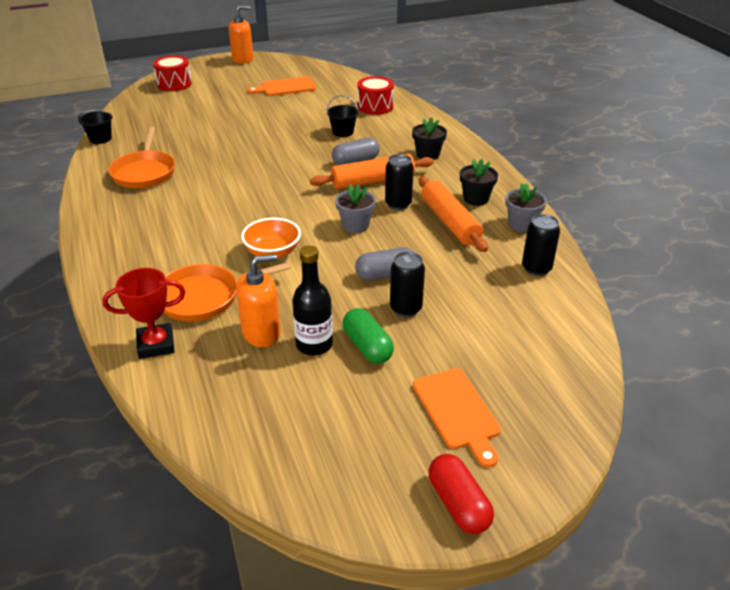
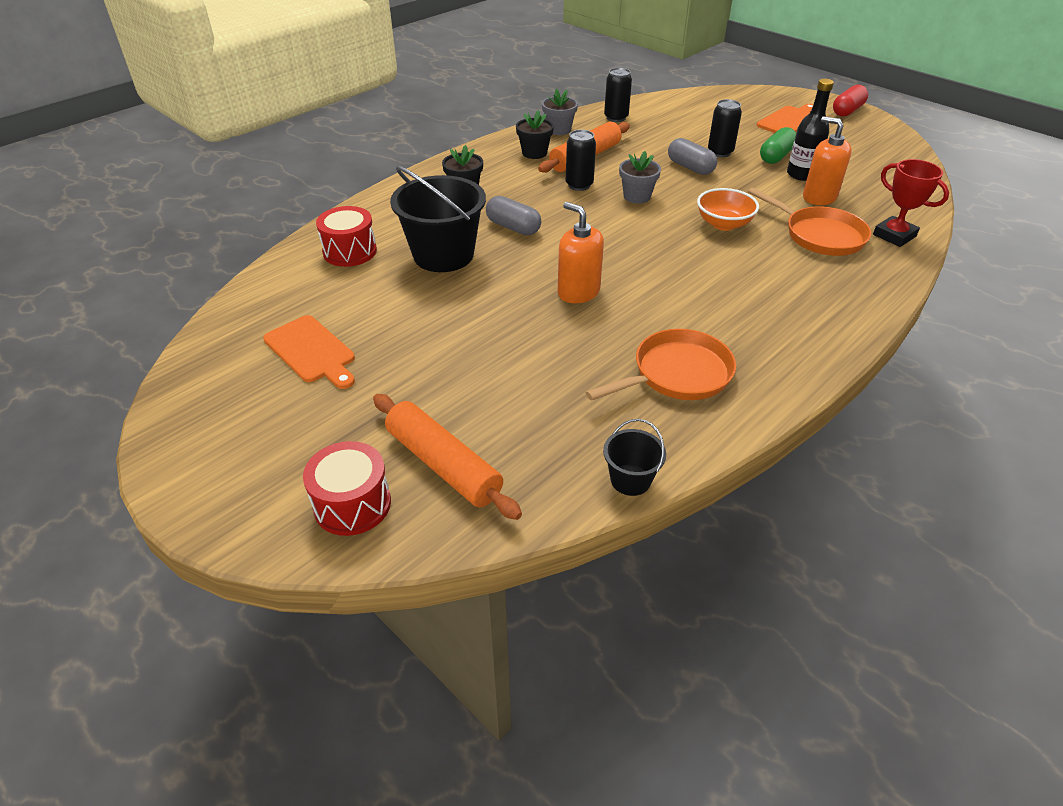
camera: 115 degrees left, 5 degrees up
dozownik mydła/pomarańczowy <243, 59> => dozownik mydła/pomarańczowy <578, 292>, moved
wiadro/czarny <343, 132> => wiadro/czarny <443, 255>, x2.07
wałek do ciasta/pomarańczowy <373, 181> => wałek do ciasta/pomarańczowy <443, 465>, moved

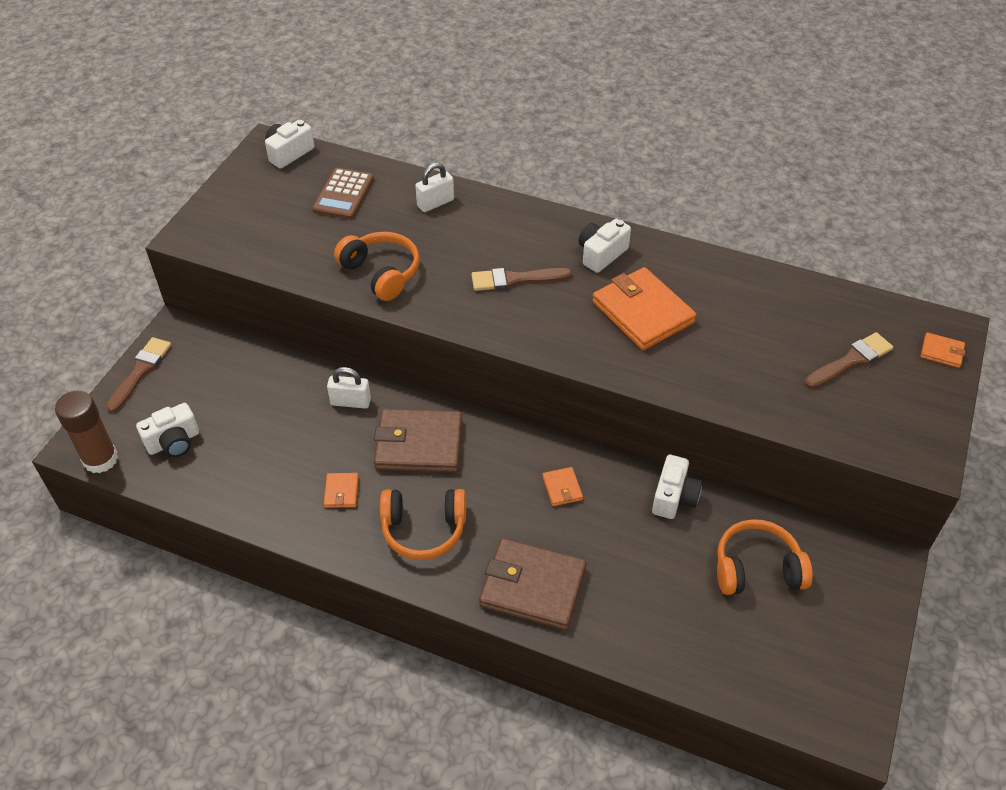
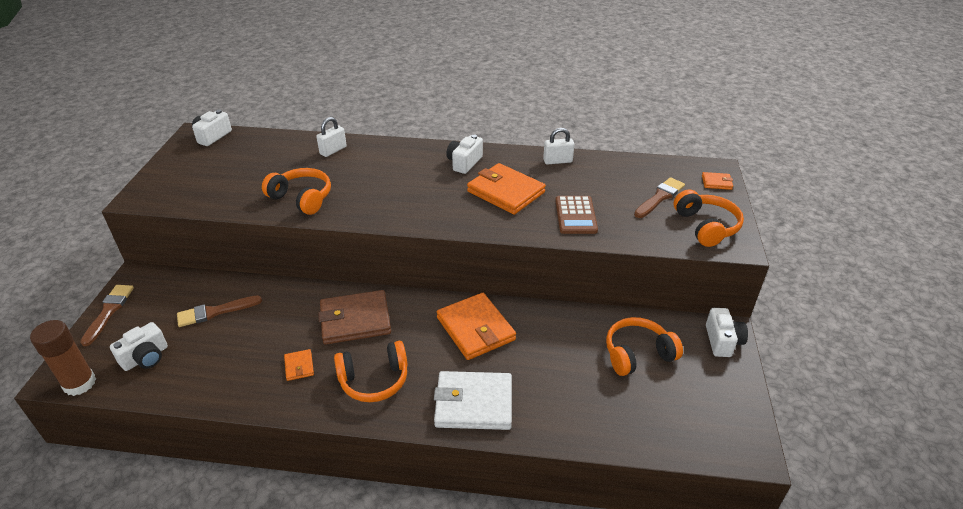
camera: 15 degrees left, 10 degrees down
kalkulator/brązowy <343, 194> => kalkulator/brązowy <575, 215>, moved
pędzel/brązowy <515, 279> => pędzel/brązowy <215, 312>, moved
kłódka/biały <350, 402> => kłódka/biały <557, 161>, moved
aparat fotograficzny/biały <674, 497> => aparat fotograficzny/biały <722, 341>, moved
portfel/pomarańczowy <562, 488> => portfel/pomarańczowy <475, 329>, x2.22
portfel/brązowy <533, 587> => portfel/biały <474, 403>
nothing => słuchawki/pomarańczowy <706, 226>

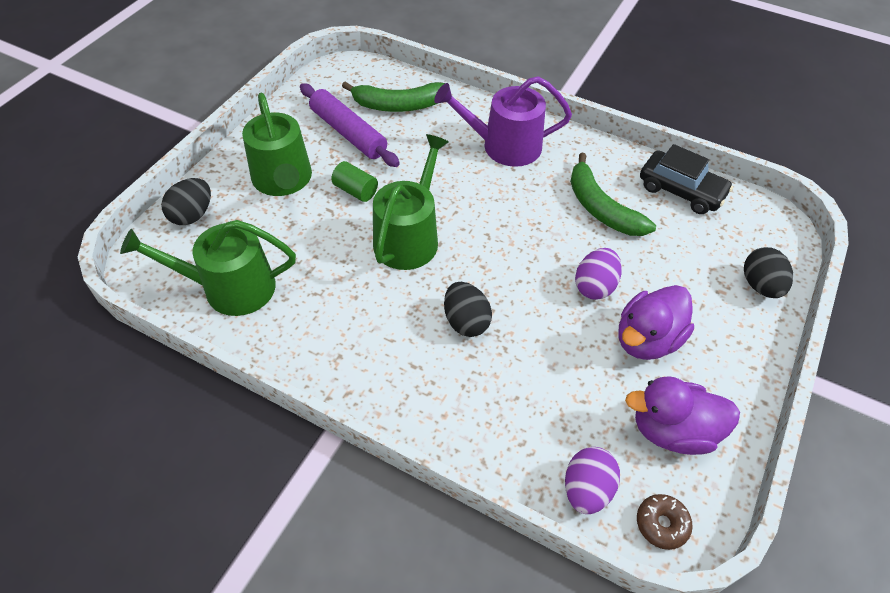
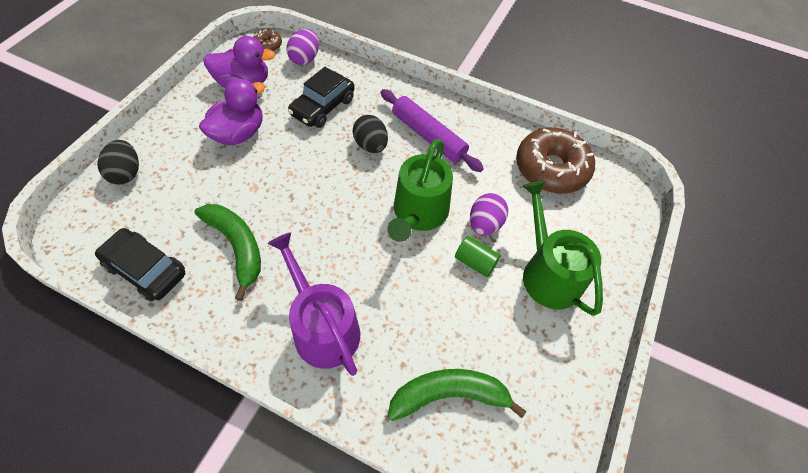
camera: 175 degrees right, 5 degrees up
konewka/fioletowy <504, 146> => konewka/fioletowy <322, 327>, 120 degrees counterclockwise
wałek do ciasta/fioletowy <348, 133> => wałek do ciasta/fioletowy <428, 136>, moved
jajko/czarny <192, 215> => nothing
konewka/zielony <230, 288> => donut/brązowy <551, 169>
jajko/fioletowy <594, 286> => jajko/fioletowy <484, 224>, moved
nothing => samochód/czarny <323, 107>

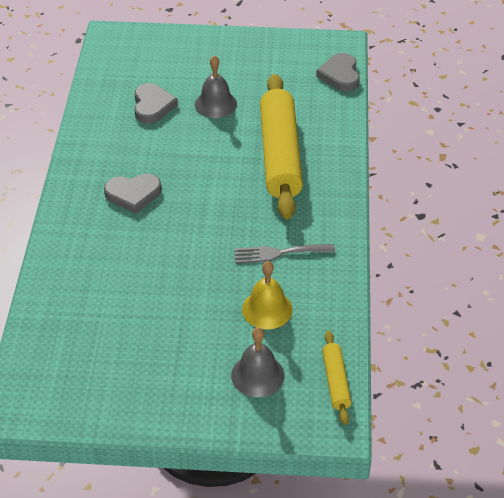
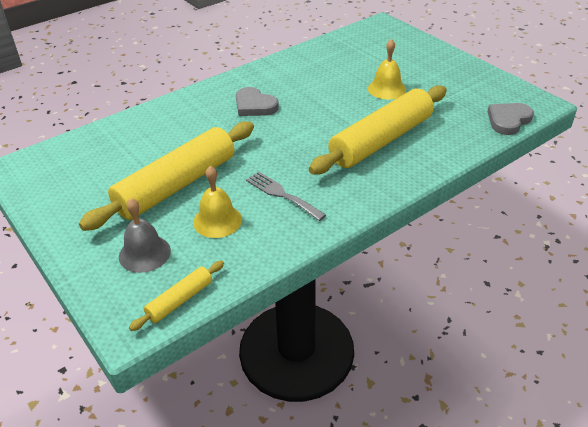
camera: 50 degrees right, 5 degrees down
dzwonek/szary <215, 104> => dzwonek/żółty <386, 89>
serce/szary <152, 106> => nothing
nothing => wałek do ciasta/żółty <176, 185>

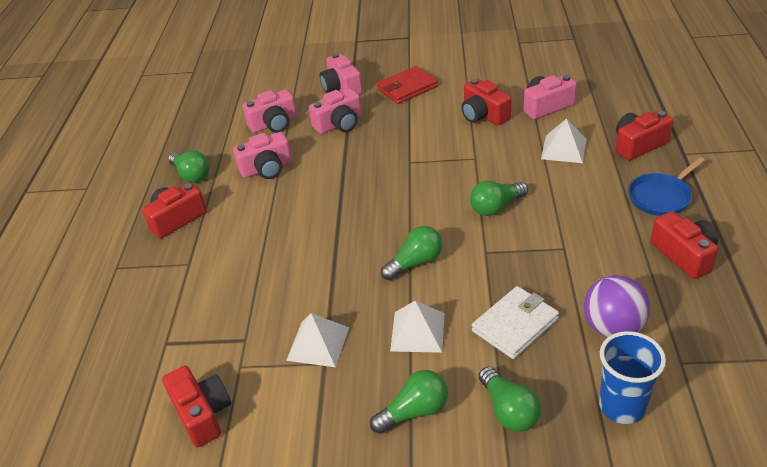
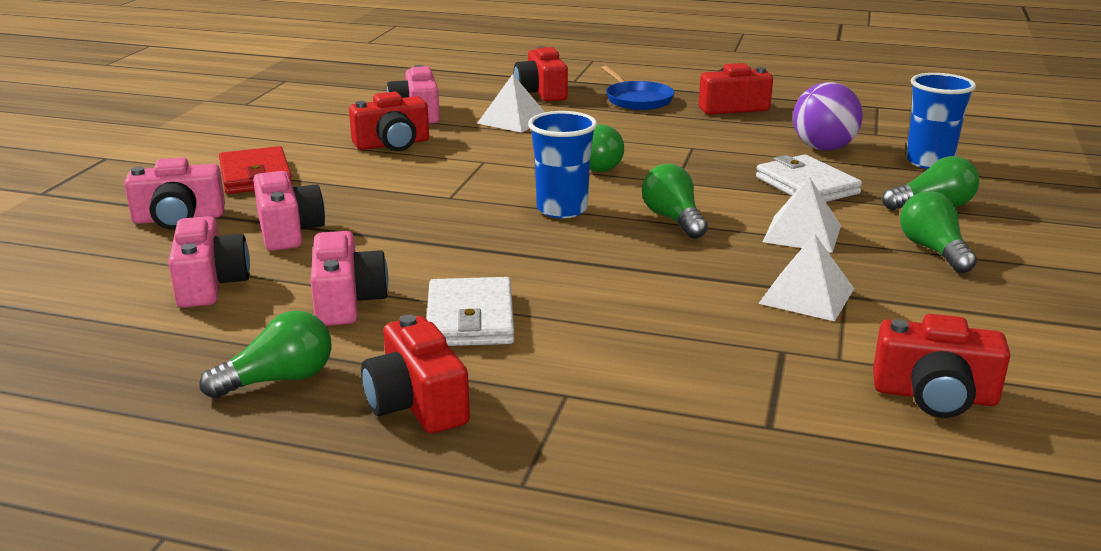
camera: 80 degrees left, 15 degrees down
aparat fotograficzny/czerwony <202, 414> => aparat fotograficzny/czerwony <934, 395>, 150 degrees counterclockwise
nothing => szklanka/niebieski <562, 209>
nothing => portfel/biały <470, 318>

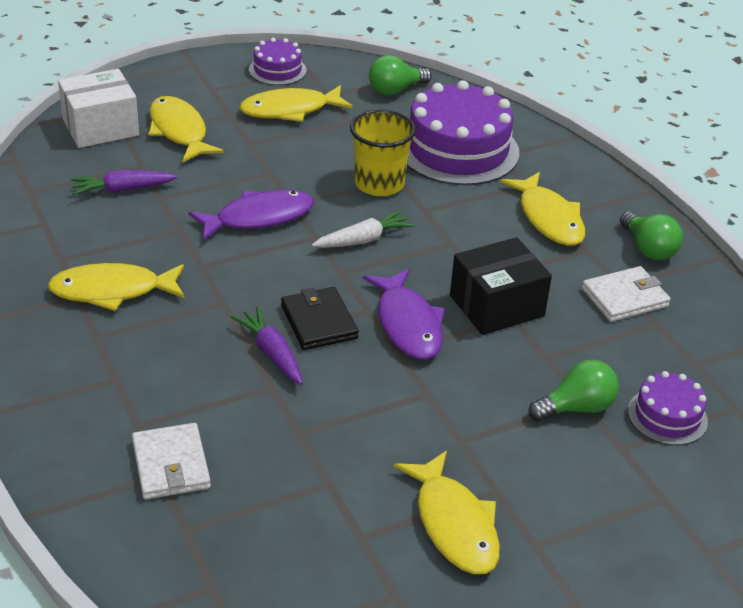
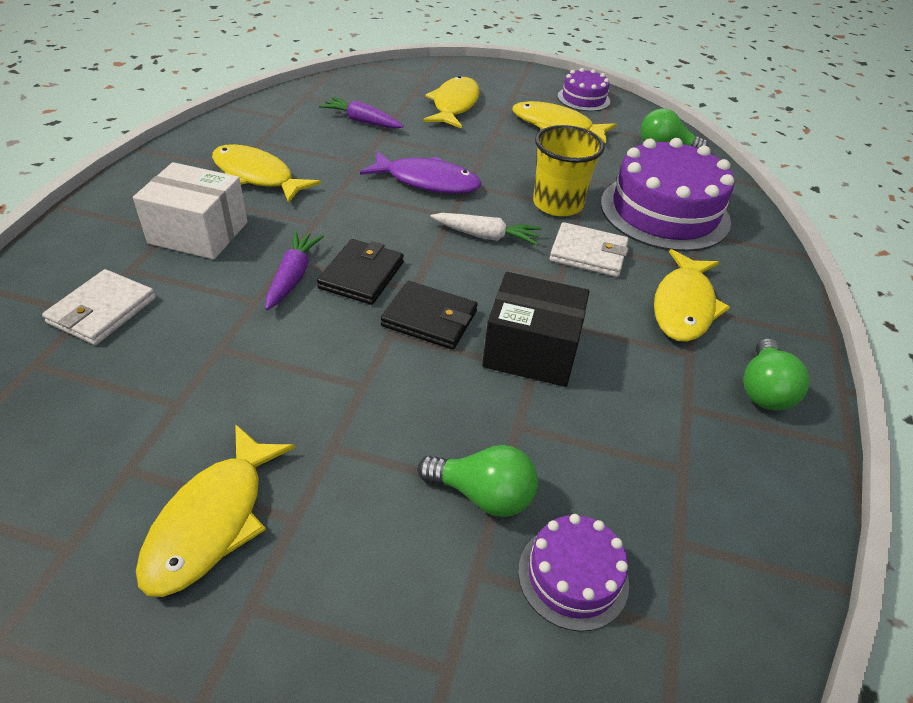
camera: 40 degrees right, 5 degrees up
pudełko/biały <100, 127> => pudełko/biały <198, 233>, moved
portfel/biały <624, 297> => portfel/biały <588, 253>, moved
ryba/fioletowy <407, 324> => portfel/czarny <429, 318>

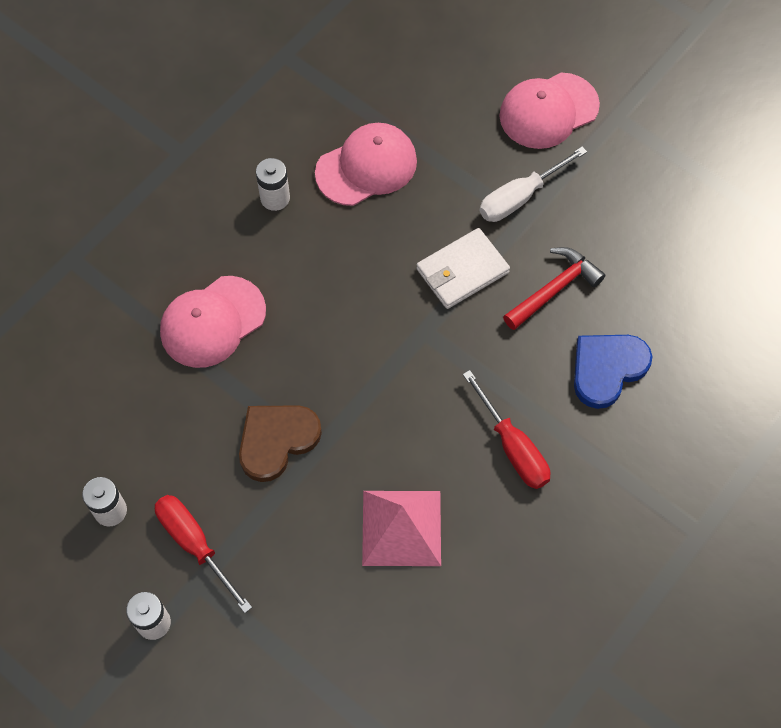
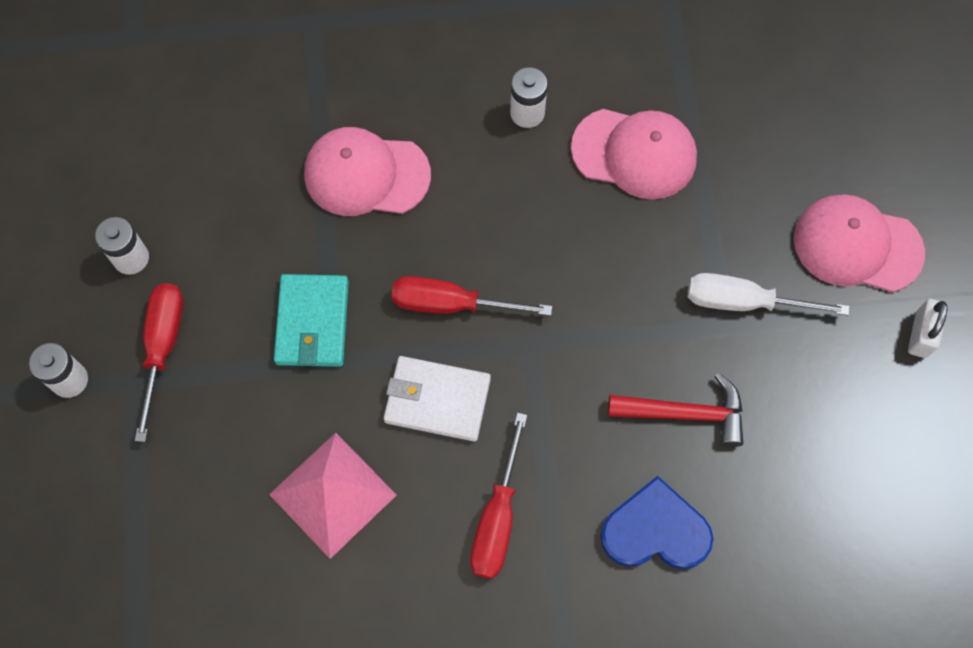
camera: 45 degrees right, 5 degrees up
portfel/biały <462, 271> => portfel/biały <437, 400>, moved
serce/brązowy <276, 440> => portfel/turkusowy <312, 323>
nothing => śrubokręt/czerwony <451, 304>
nothing => kłódka/biały <920, 335>

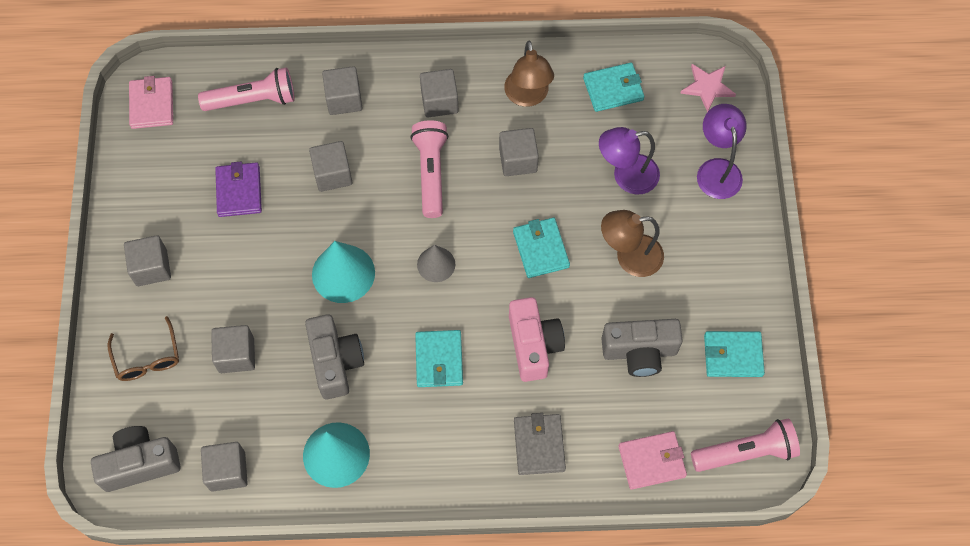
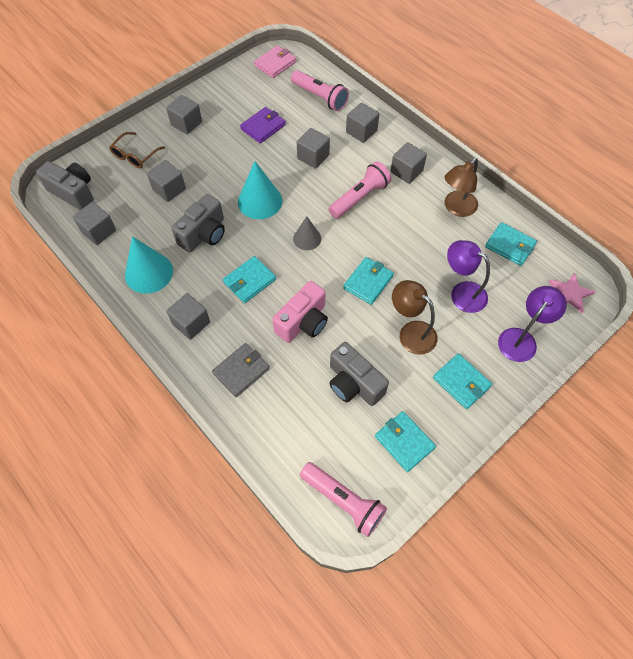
camera: 50 degrees right, 5 degrees down
sześcian/szary <518, 160> => sześcian/szary <191, 323>, moved
portfel/różowy <651, 461> => nothing
nothing => portfel/turkusowy <461, 382>

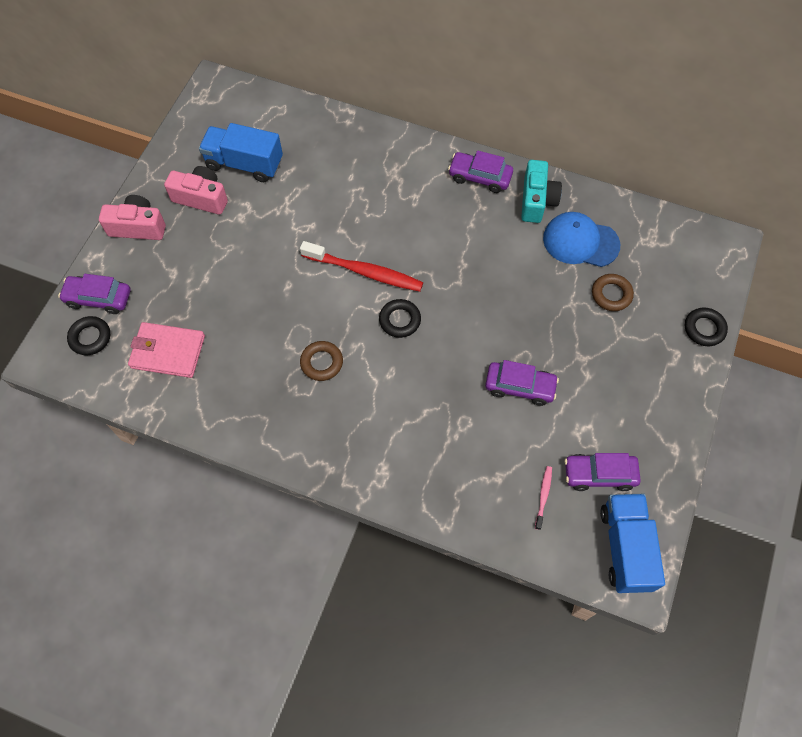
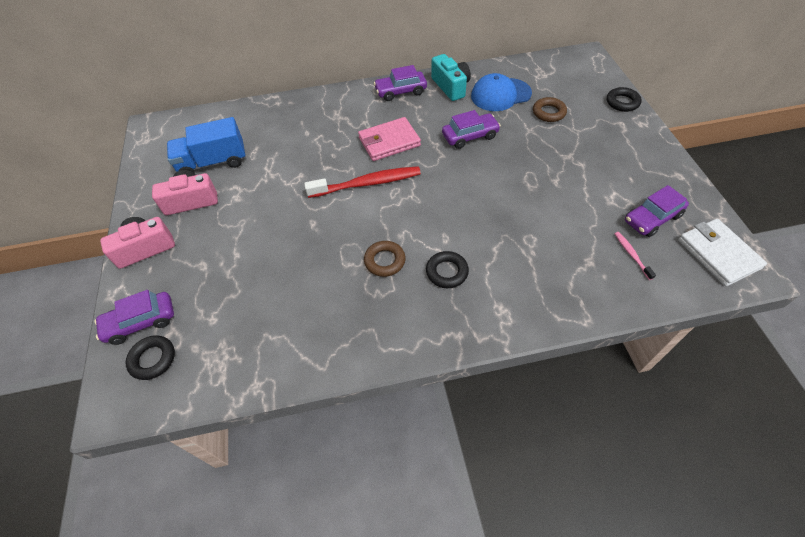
camera: 30 degrees left, 10 degrees down
pierścień/czarny <400, 320> => pierścień/czarny <447, 272>, moved
portfel/różowy <168, 352> => portfel/różowy <389, 142>, moved
samochód/fioletowy <520, 386> => samochód/fioletowy <470, 136>, moved
ciężarówka/niebieski <625, 548> => portfel/biały <718, 254>

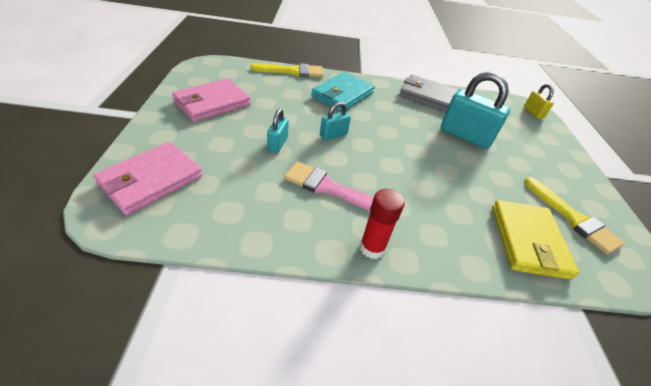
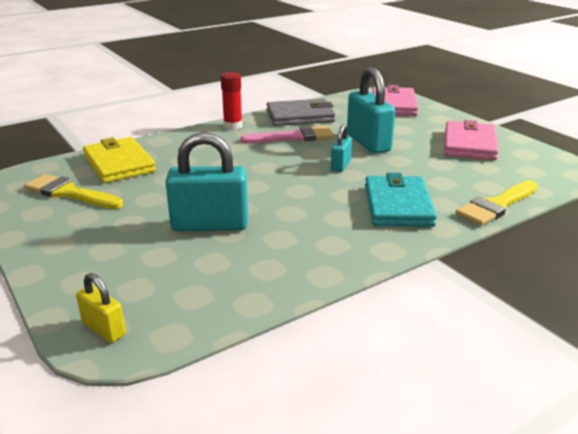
camera: 150 degrees right, 15 degrees down
portfel/szary <428, 96> => portfel/szary <300, 116>, moved
kłódka/turkusowy <277, 144> => kłódka/turkusowy <368, 143>, x1.92

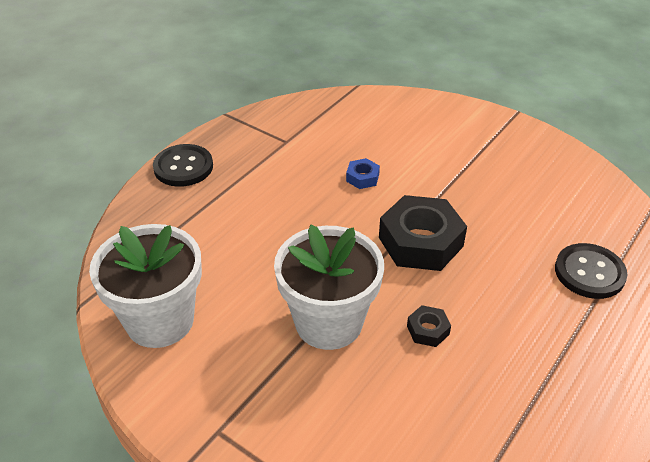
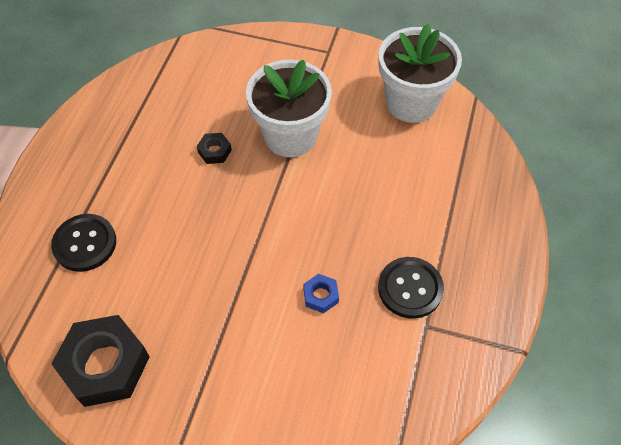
camera: 160 degrees right, 15 degrees up
guzik/czarny <183, 167> => guzik/czarny <410, 288>, moved
nakrętka/czarny <420, 242> => nakrętka/czarny <105, 365>, moved

